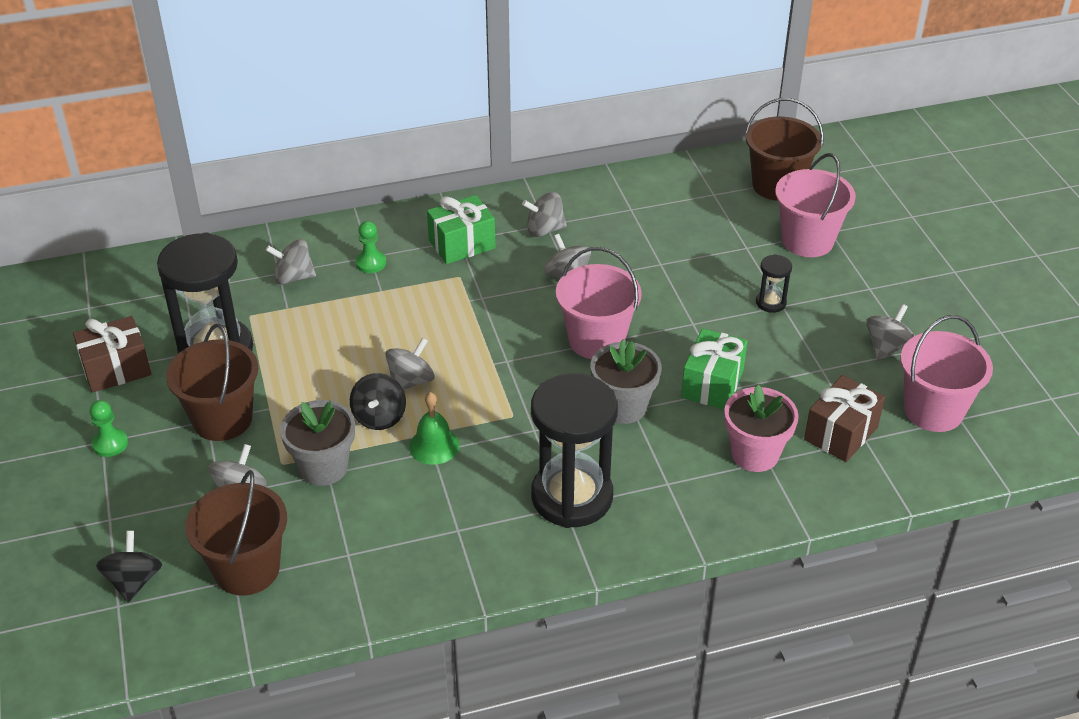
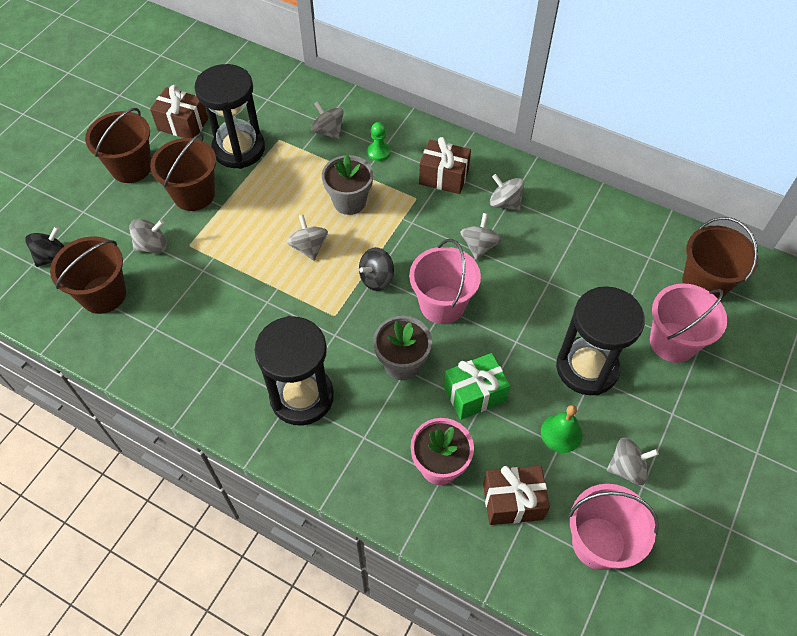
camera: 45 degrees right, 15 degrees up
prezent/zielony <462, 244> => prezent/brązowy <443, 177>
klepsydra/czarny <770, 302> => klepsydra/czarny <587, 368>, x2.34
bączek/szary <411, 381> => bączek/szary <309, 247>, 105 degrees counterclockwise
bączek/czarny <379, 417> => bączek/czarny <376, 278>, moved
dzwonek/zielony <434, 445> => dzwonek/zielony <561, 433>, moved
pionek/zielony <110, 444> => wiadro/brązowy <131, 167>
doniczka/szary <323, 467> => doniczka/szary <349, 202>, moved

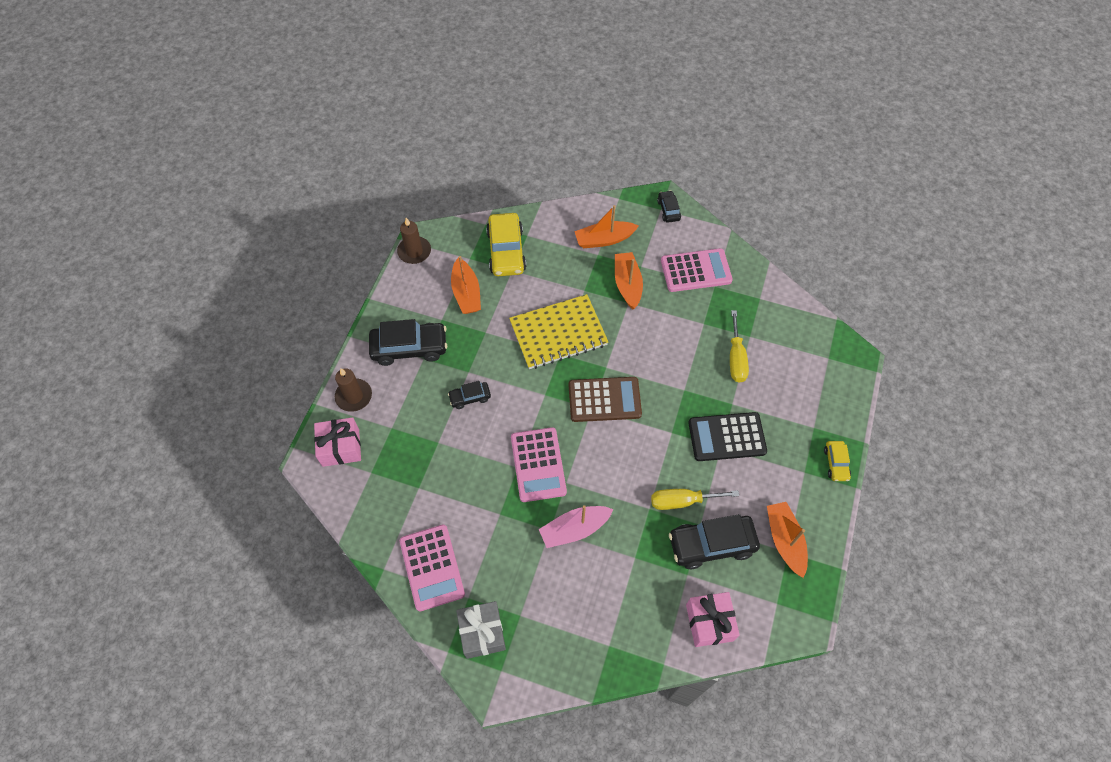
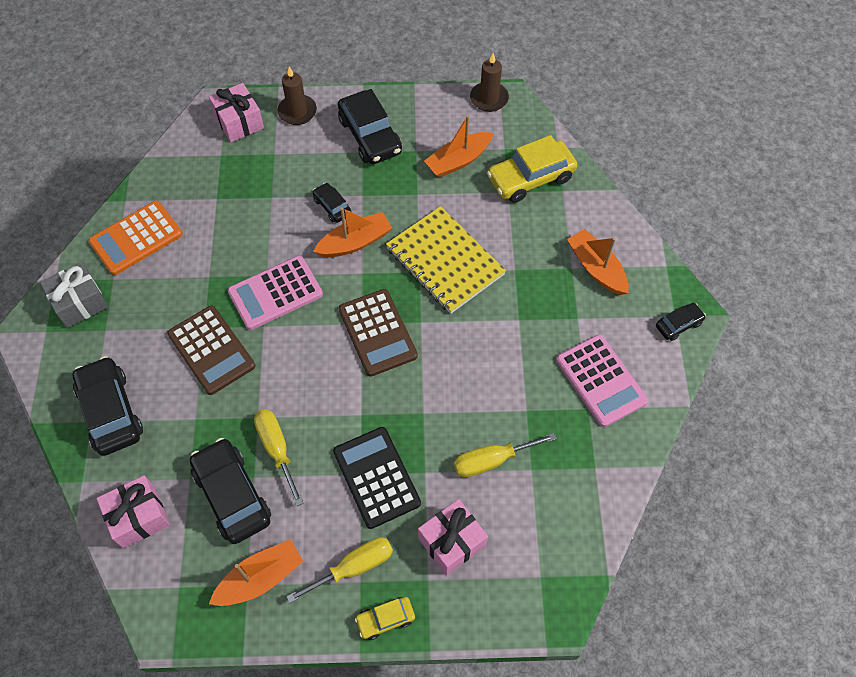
camera: 70 degrees right, 0 degrees up
łódka/pomarańczowy <627, 284> => łódka/pomarańczowy <355, 242>, moved
łódka/różowy <574, 529> => kalkulator/brązowy <211, 350>
kalkulator/różowy <432, 567> => kalkulator/pomarańczowy <136, 238>
nothing => samochód/czarny <110, 411>
nothing => prezent/różowy <452, 541>
nothing => śrubokręt/żółty <354, 567>

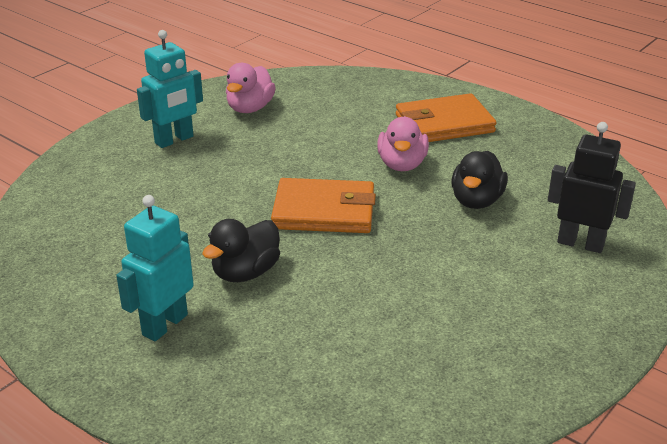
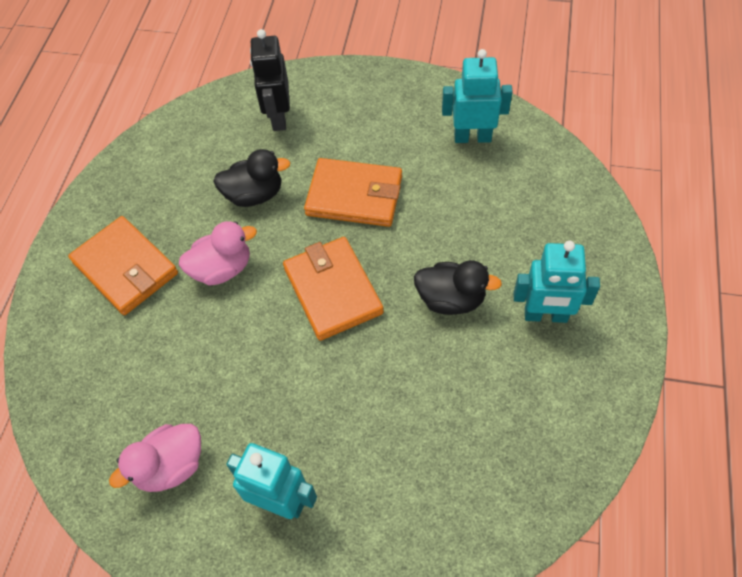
camera: 115 degrees left, 25 degrees up
kaczka/różowy <250, 108> => kaczka/różowy <171, 466>, 150 degrees clockwise
nothing => robot/turkusowy <472, 137>
nothing => portfel/pomarańczowy <354, 196>

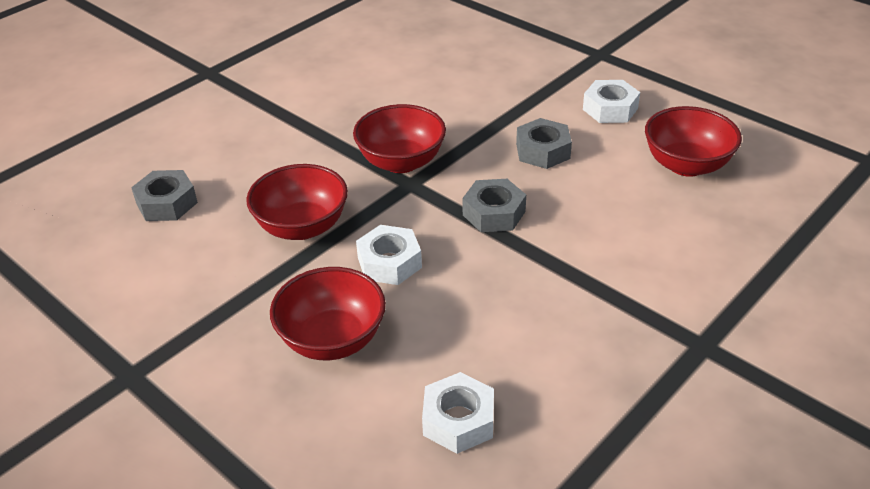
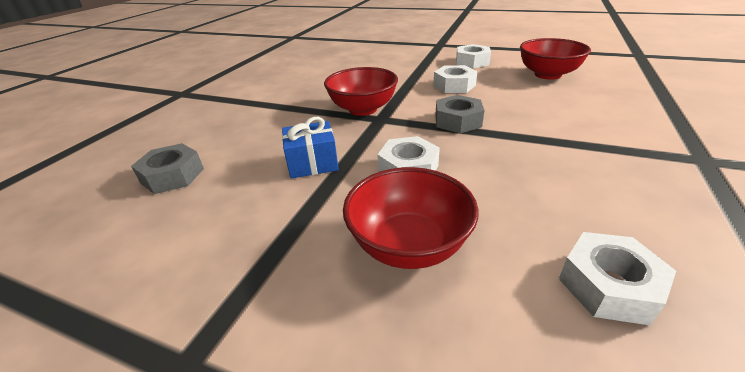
camera: 20 degrees left, 5 degrees down
nakrętka/szary <542, 151> => nakrętka/biały <454, 85>
miska/czerwony <302, 227> => prezent/niebieski <312, 163>

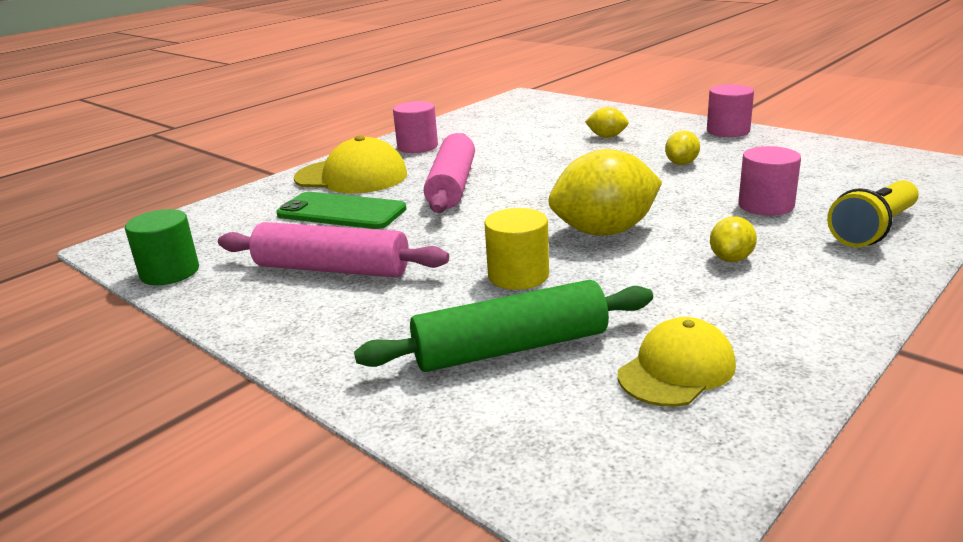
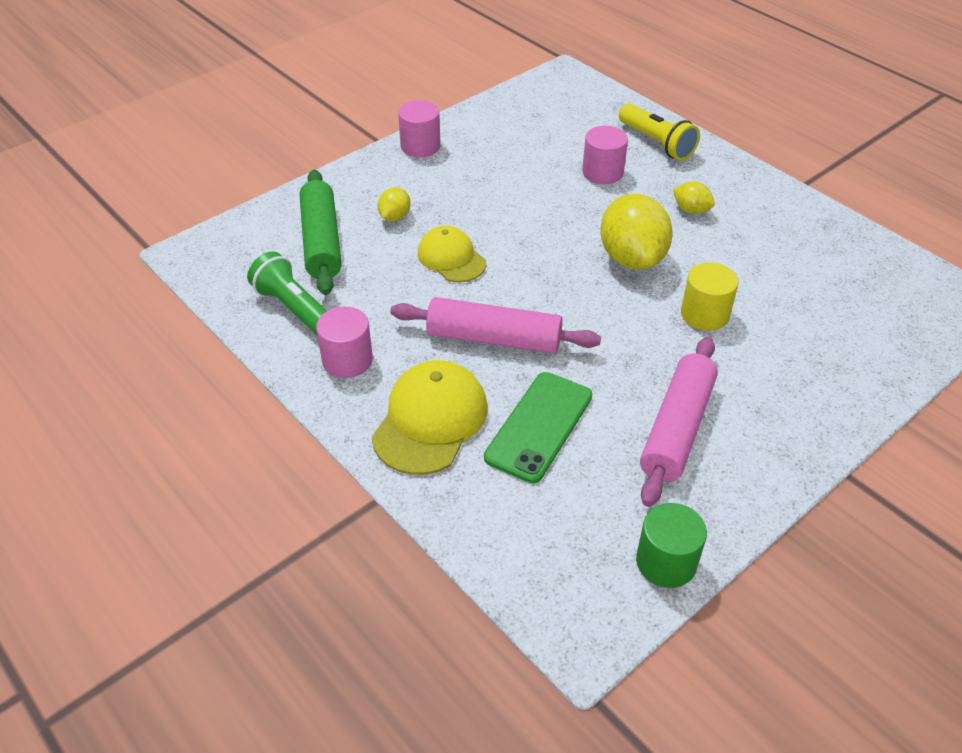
camera: 85 degrees left, 20 degrees up
cytryna/żółty <681, 163> => nothing
wałek do ciasta/zielony <511, 348> => wałek do ciasta/zielony <322, 241>, moved
czapka/żółty <676, 370> => czapka/żółty <451, 258>, moved
nothing => latarka/zielony <295, 309>

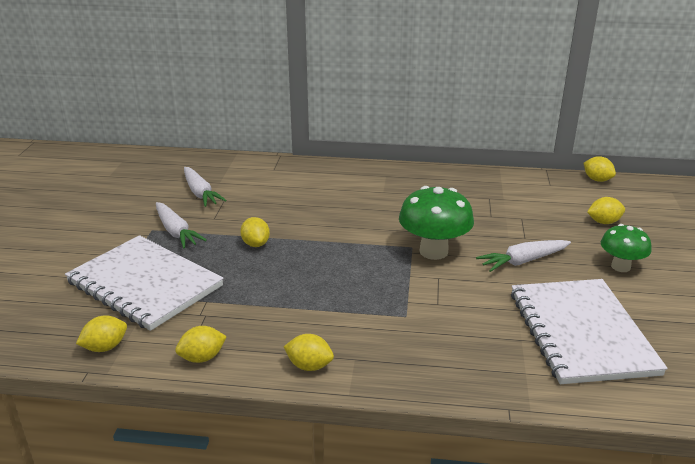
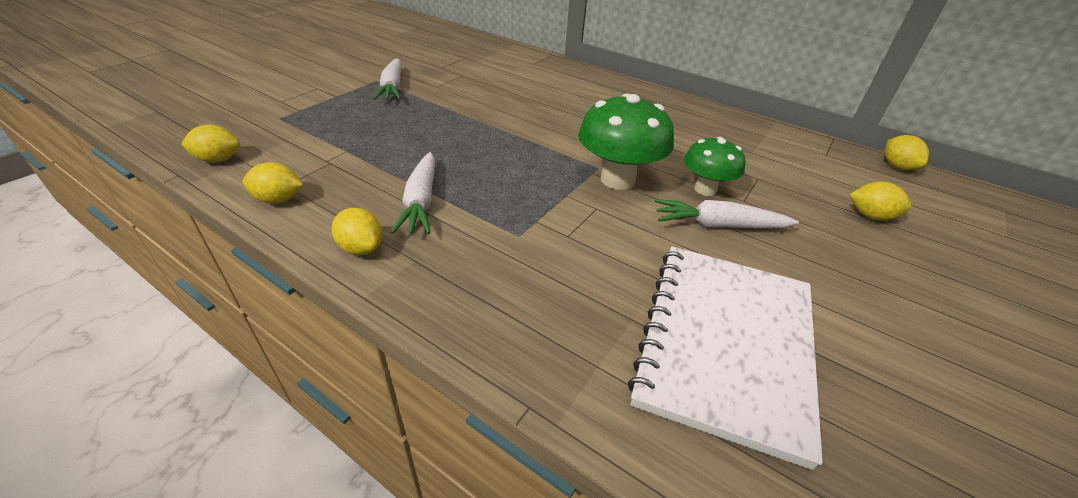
camera: 25 degrees right, 10 degrees up
marchewka/biały <200, 193> => marchewka/biały <421, 201>, moved
cytryna/żółty <256, 244> => nothing
grzyb/zielony <620, 267> => grzyb/zielony <705, 189>, moved
zeszyt/biały <145, 284> => nothing

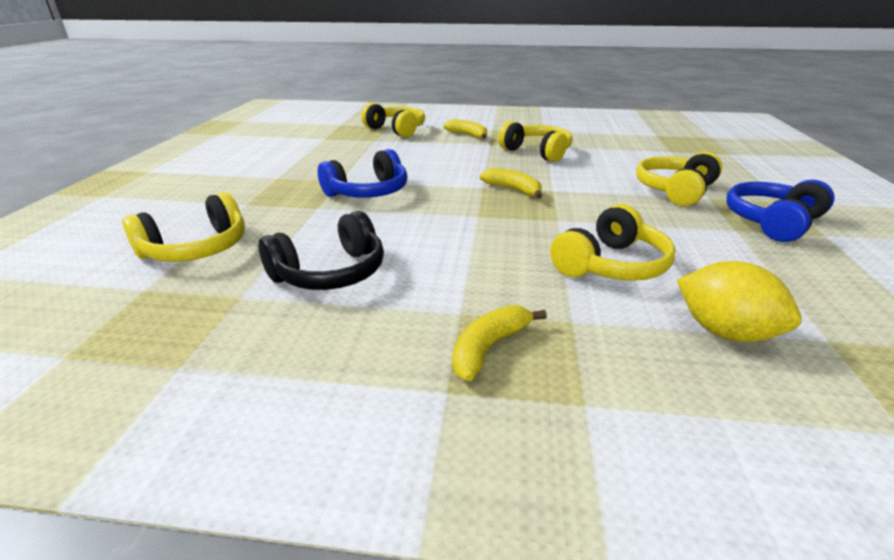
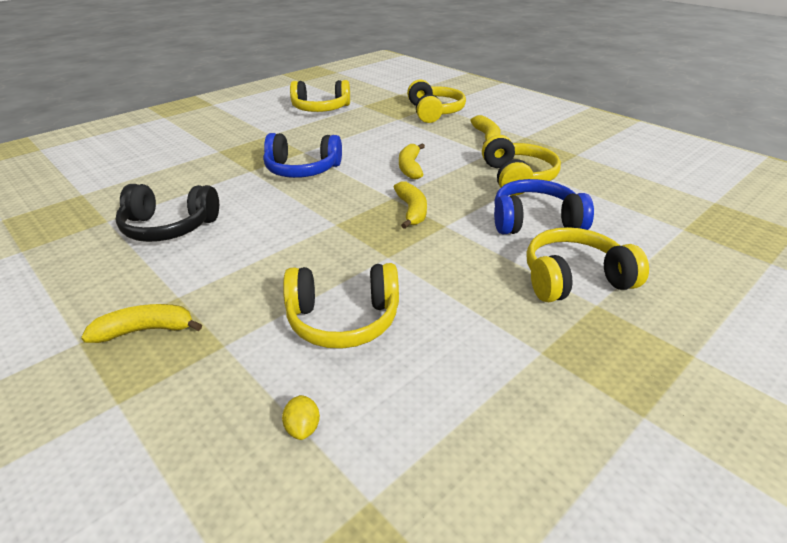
camera: 40 degrees right, 5 degrees up
słuchawki/niebieski <772, 222> => słuchawki/niebieski <535, 221>, moved
słuchawki/żółty <197, 249> => słuchawki/żółty <320, 109>, moved
cytryna/żółty <724, 332> => cytryna/żółty <303, 428>, x0.45
nothing => banan/żółty <410, 167>

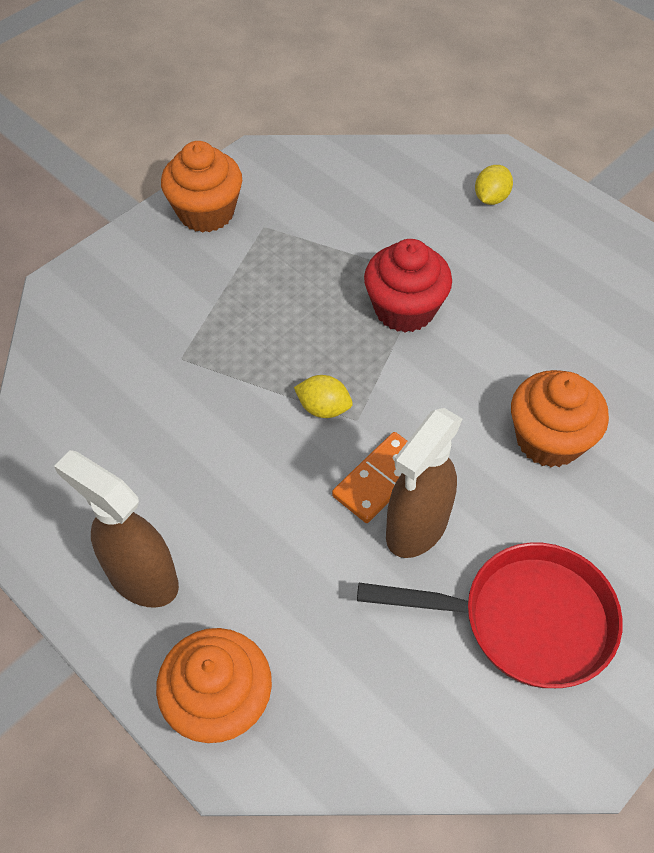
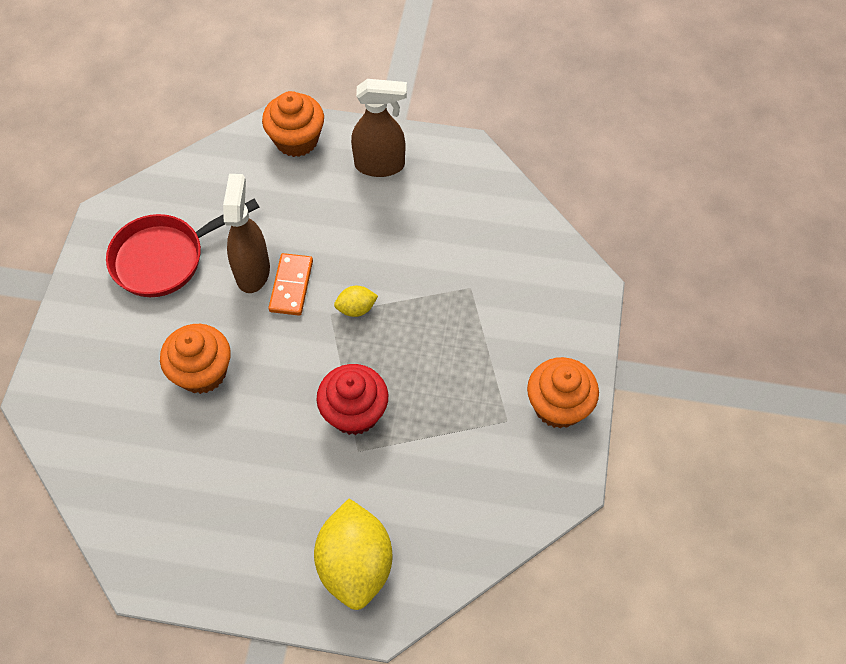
camera: 145 degrees right, 5 degrees up
cytryna/żółty <491, 198> => cytryna/żółty <355, 564>, x2.18

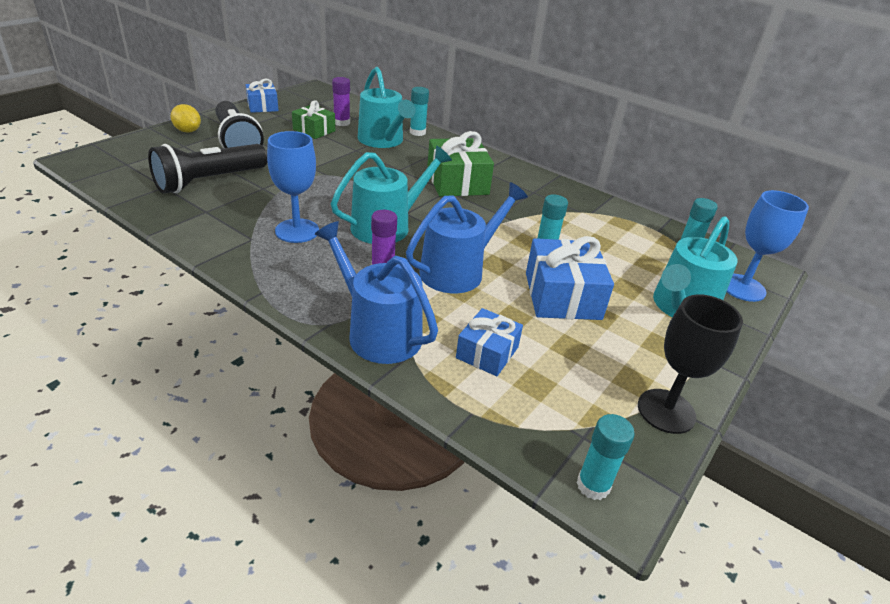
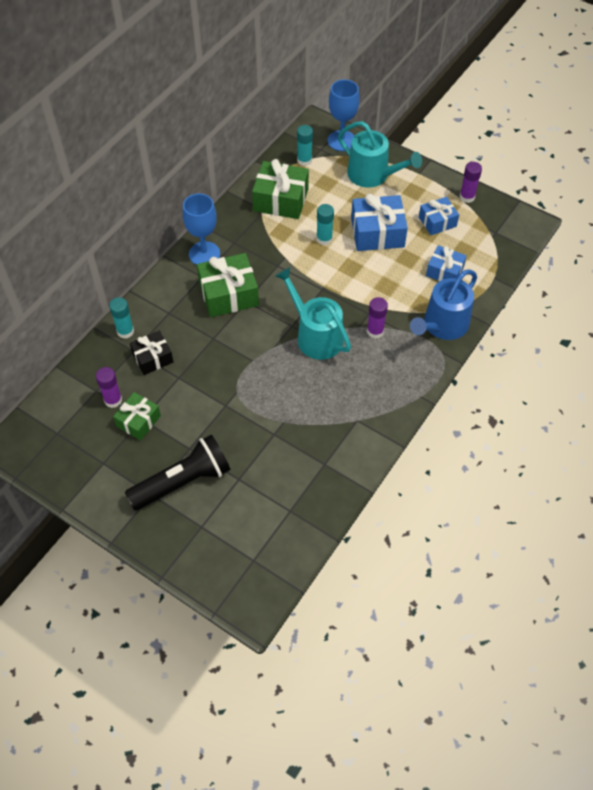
camera: 90 degrees left, 20 degrees up
konewka/turkusowy <383, 141> => prezent/czarny <152, 358>
prezent/niebieski <262, 106> => prezent/niebieski <437, 222>, moved
cytryna/żółty <188, 131> => nothing
kielich/niebieski <297, 231> => kielich/niebieski <204, 254>, moved
latarka/czarny <209, 181> => nothing
konewka/niebieski <458, 271> => nothing
kielich/czarny <666, 411> => klej w sztyfcie/fioletowy <467, 197>
klej w sztyfcie/turkusowy <593, 485> => nothing
nothing => prezent/zielony <281, 200>

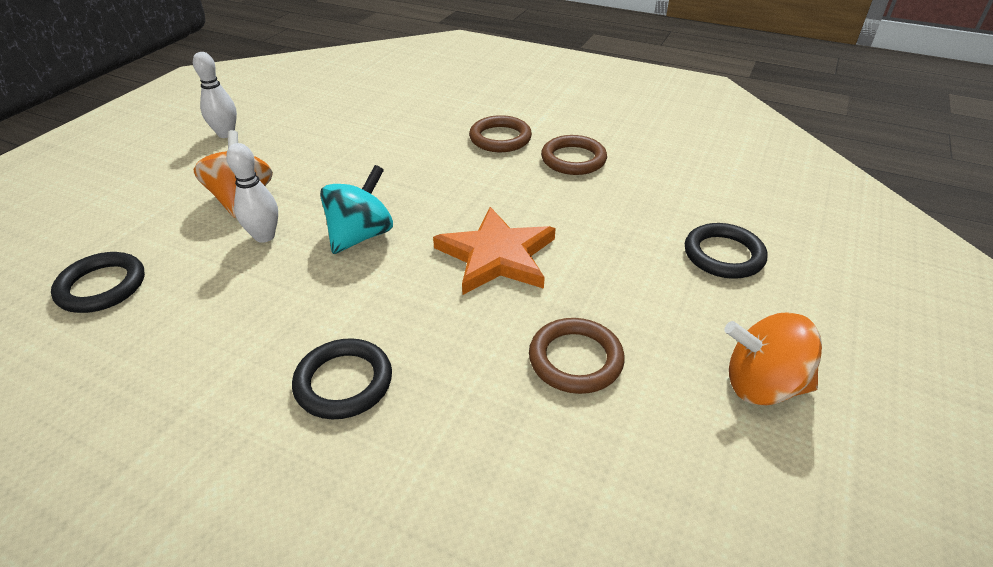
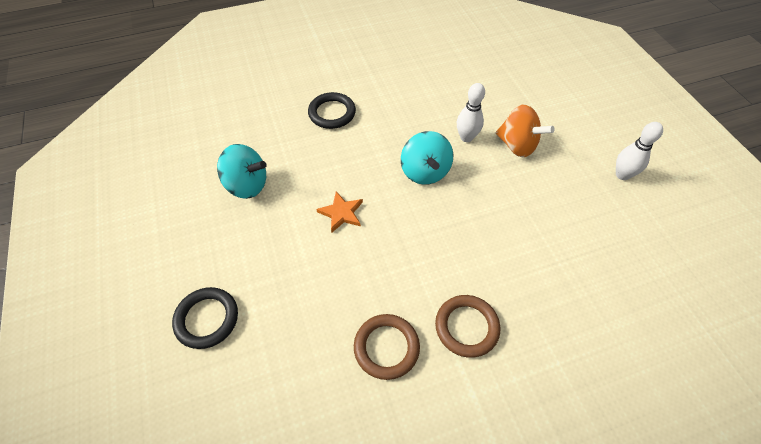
camera: 135 degrees right, 15 degrees up
gwiazda/pomarańczowy <496, 256> => gwiazda/pomarańczowy <341, 213>, x0.55
pierścień/czarny <102, 286> => nothing
bączek/pomarańczowy <762, 385> => nothing
pierścień/brązowy <575, 359> => bączek/turkusowy <247, 185>

